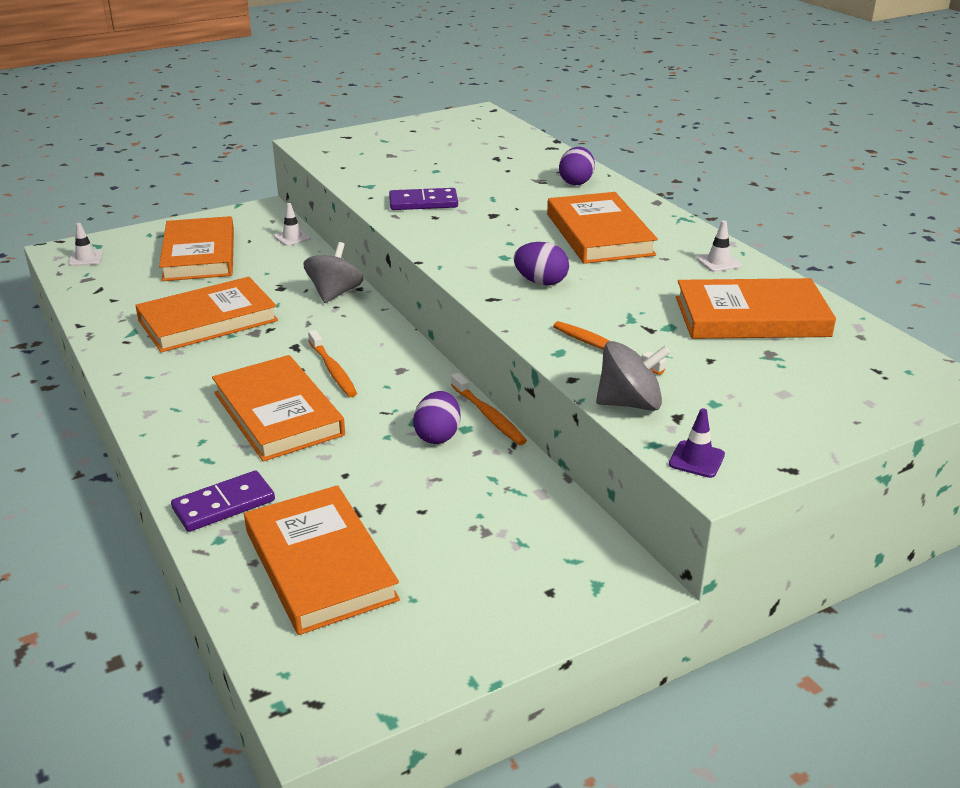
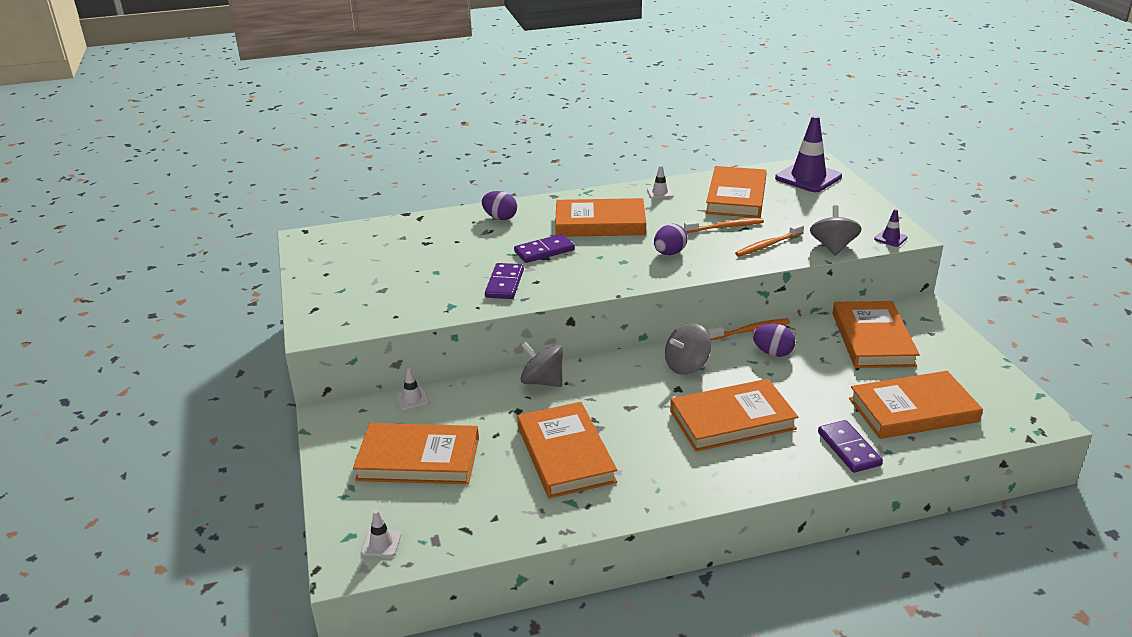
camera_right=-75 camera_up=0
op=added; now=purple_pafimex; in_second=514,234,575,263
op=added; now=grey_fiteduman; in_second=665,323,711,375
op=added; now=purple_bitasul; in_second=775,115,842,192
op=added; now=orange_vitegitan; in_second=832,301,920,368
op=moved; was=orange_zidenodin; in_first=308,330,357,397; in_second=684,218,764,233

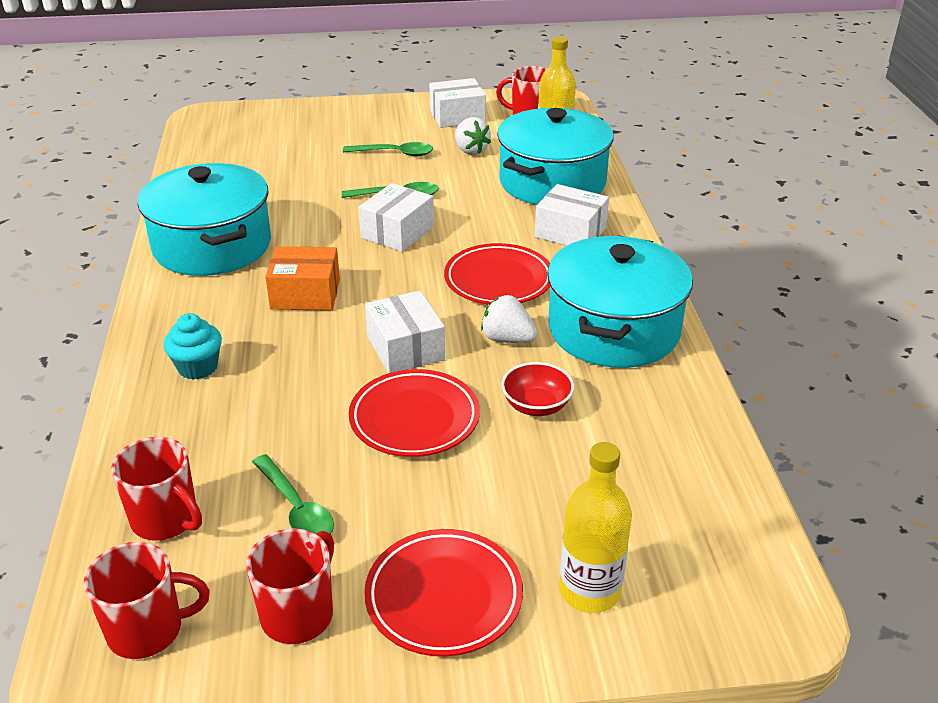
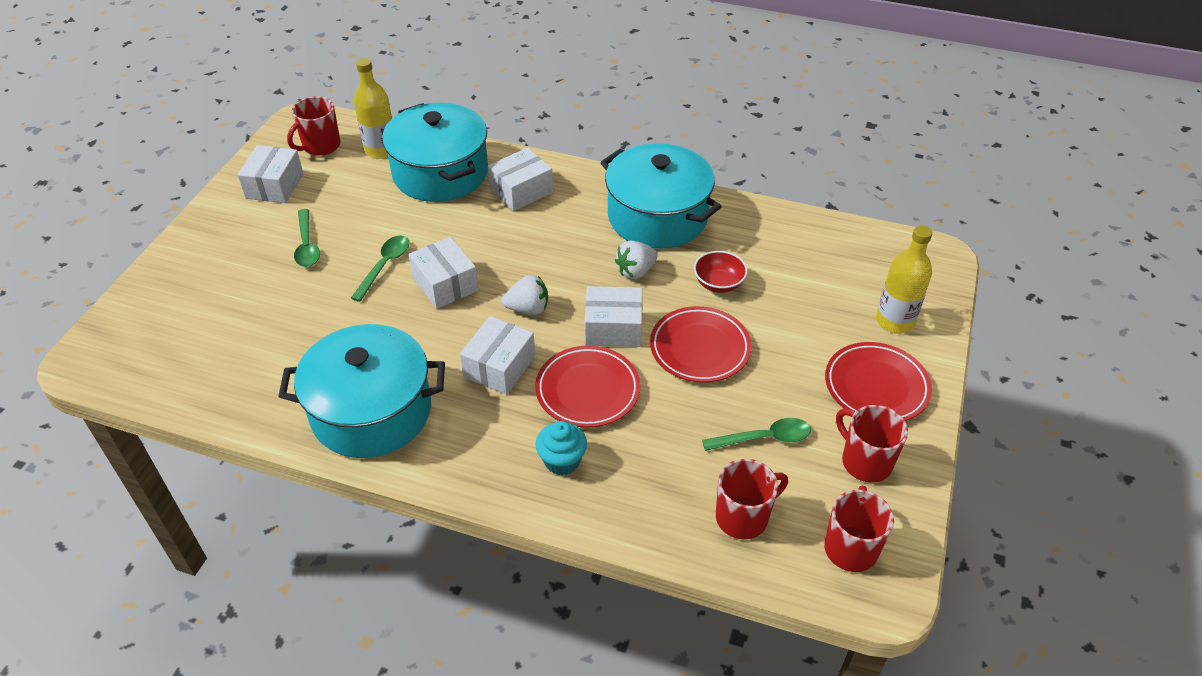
camera_right=-65 camera_up=10
op=moved; was=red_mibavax; in_first=444,243,550,305; in_second=535,345,640,428
op=moved; was=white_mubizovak; in_first=455,117,491,155; in_second=502,275,548,315
op=recoloured; was=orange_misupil; now=white_misupil; in_first=265,246,340,311; in_second=460,316,535,395
op=turned; was=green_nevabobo; in_first=343,142,433,156; in_second=294,209,320,267; clockwise=135

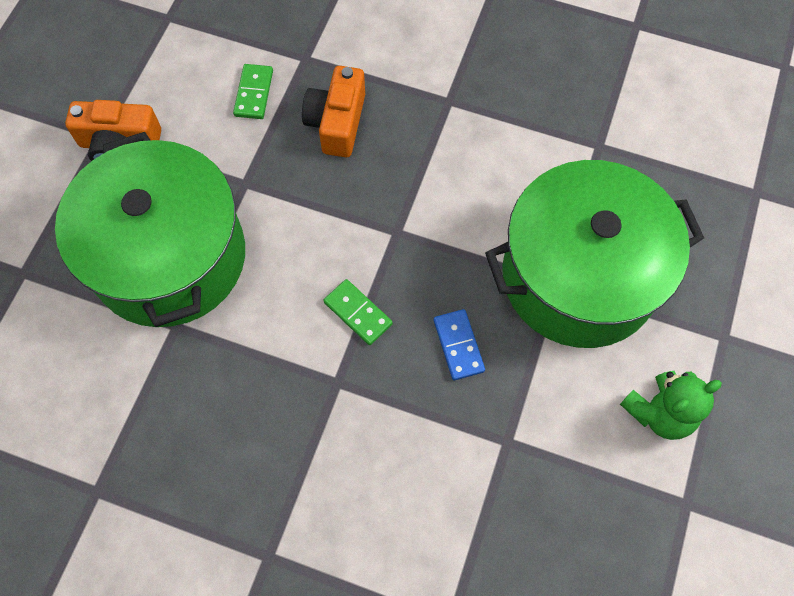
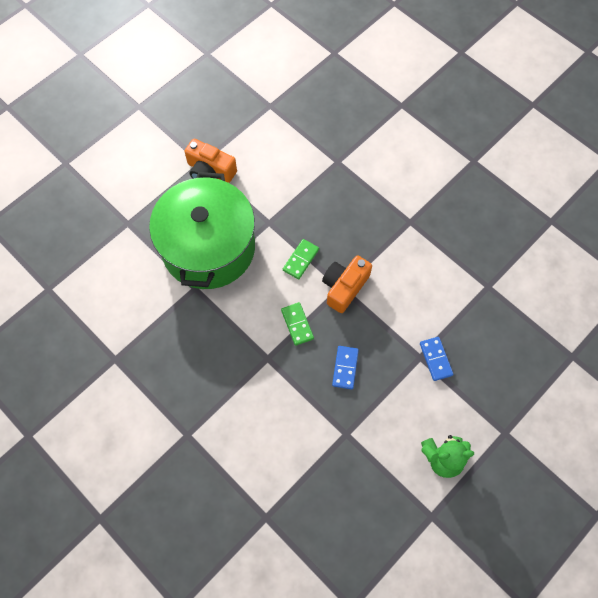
camera_right=25 camera_up=0
op=moved; was=green_pafimex; in_first=233,64,273,119; in_second=283,239,319,279
op=moved; was=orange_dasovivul; in_first=302,66,365,157; in_second=322,255,372,313
op=replaced; was=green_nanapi; now=blue_pafimex; in_first=485,160,704,348; in_second=420,337,454,381

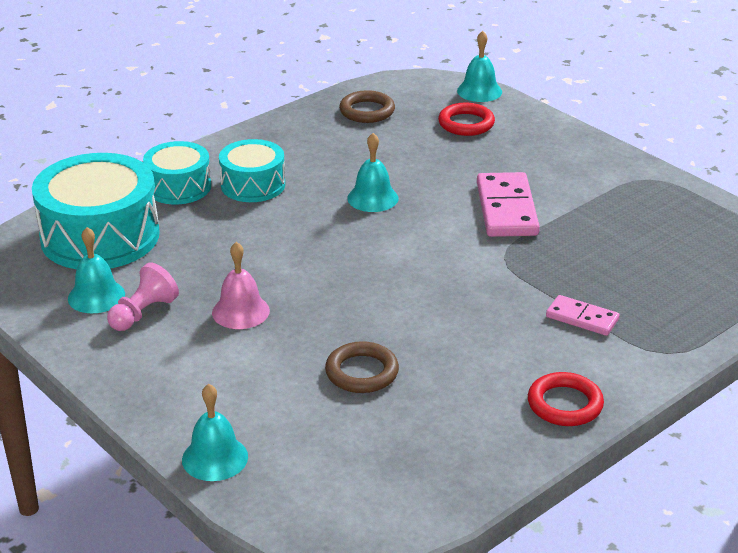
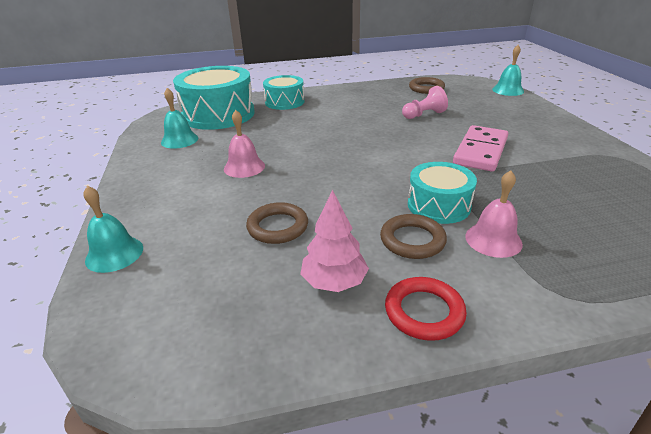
camera_right=30 camera_up=0
op=removed; was=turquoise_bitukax; in_first=347,133,398,212
op=removed; was=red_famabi; in_first=438,103,495,136
op=added; now=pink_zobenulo; in_second=300,190,369,292
op=added; now=brown_famabi; in_second=380,214,447,259
op=moved; was=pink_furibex; in_first=107,262,179,331; in_second=402,86,448,119
op=moved; was=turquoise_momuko; in_first=219,139,285,202; in_second=408,162,477,224
op=replaced; was=pink_pafimex; now=pink_bitukax; in_first=546,295,620,336; in_second=465,170,523,258

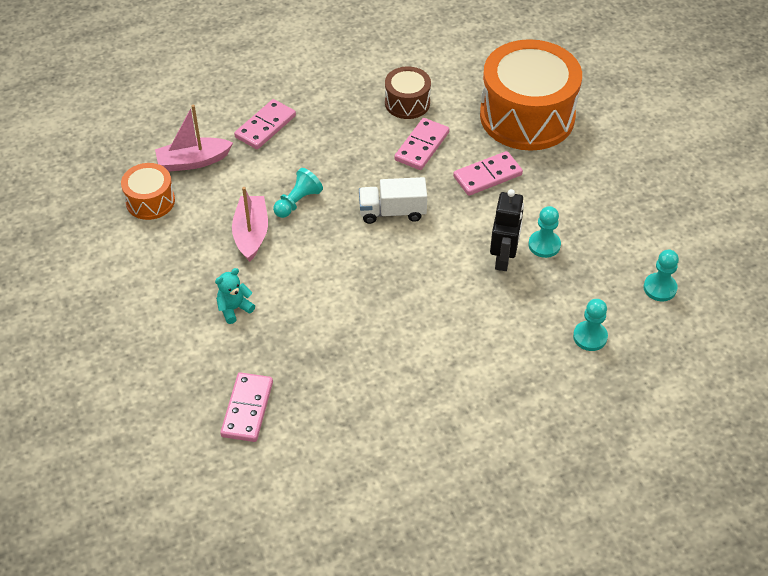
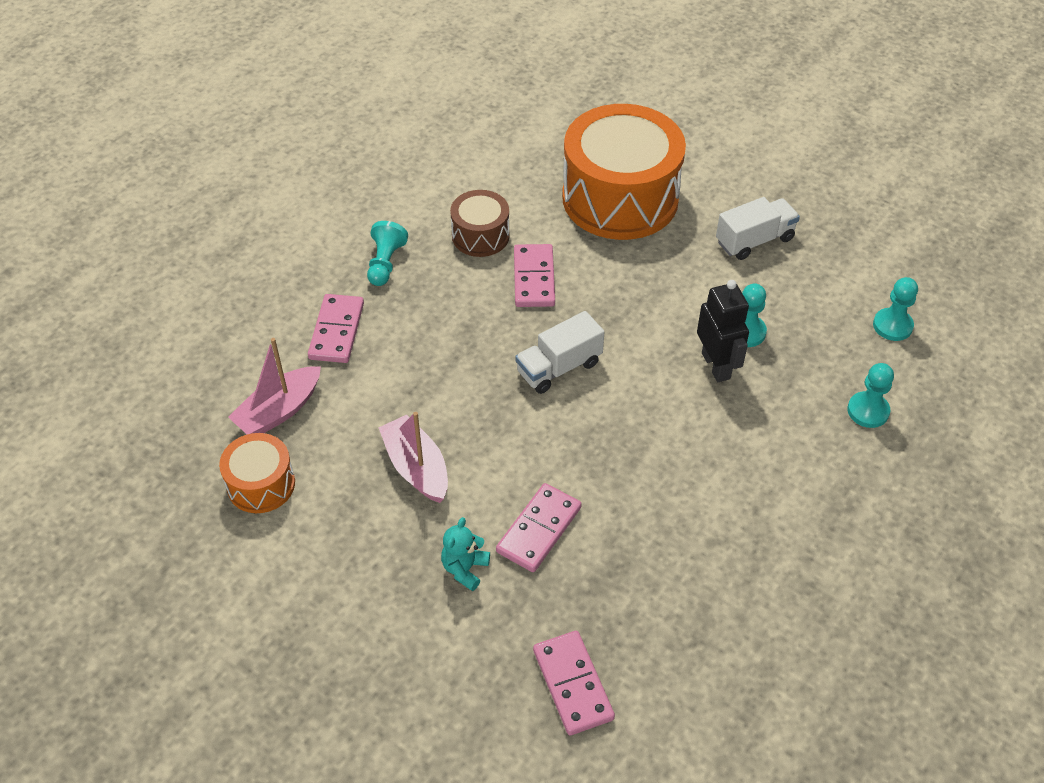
camera_right=-30 camera_up=0
op=added; now=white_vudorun; in_second=716,197,800,260
op=moved; was=turquoise_furibex; in_first=273,168,323,218; in_second=367,221,408,286
op=moved; was=pink_pafimex; in_first=453,151,523,196; in_second=496,483,582,572

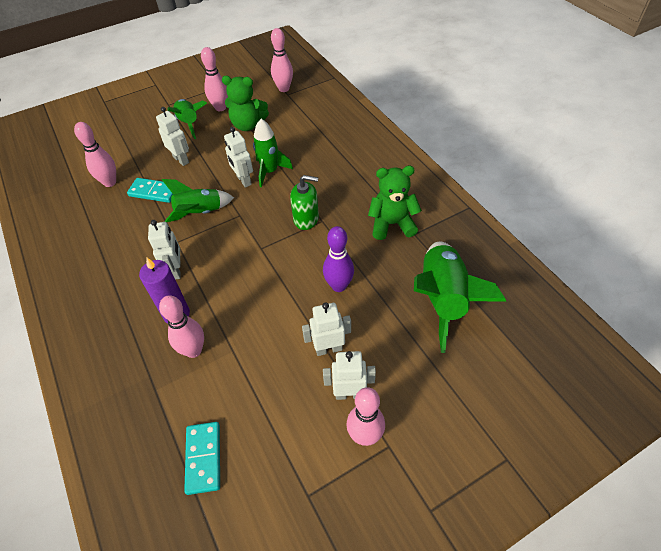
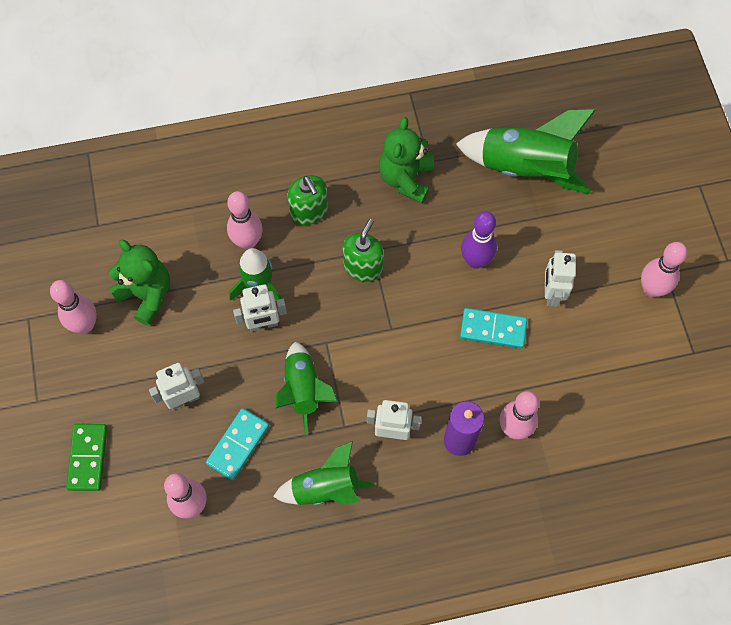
camera_right=-75 camera_up=15
op=removed; was=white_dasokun; in_first=323,351,376,400
op=added; now=green_pafimex; in_second=66,424,107,491
op=added; now=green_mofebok; in_second=287,175,328,225
op=moved; was=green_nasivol; in_first=168,99,207,139; in_second=273,441,375,505
op=moved; was=turquoise_pafimex; in_first=184,422,220,495; in_second=460,308,527,348
op=moved; was=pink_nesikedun; in_first=271,28,293,92; in_second=227,191,263,250
op=turned; was=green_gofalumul; in_first=222,76,269,131; in_second=109,240,170,326; clockwise=-75

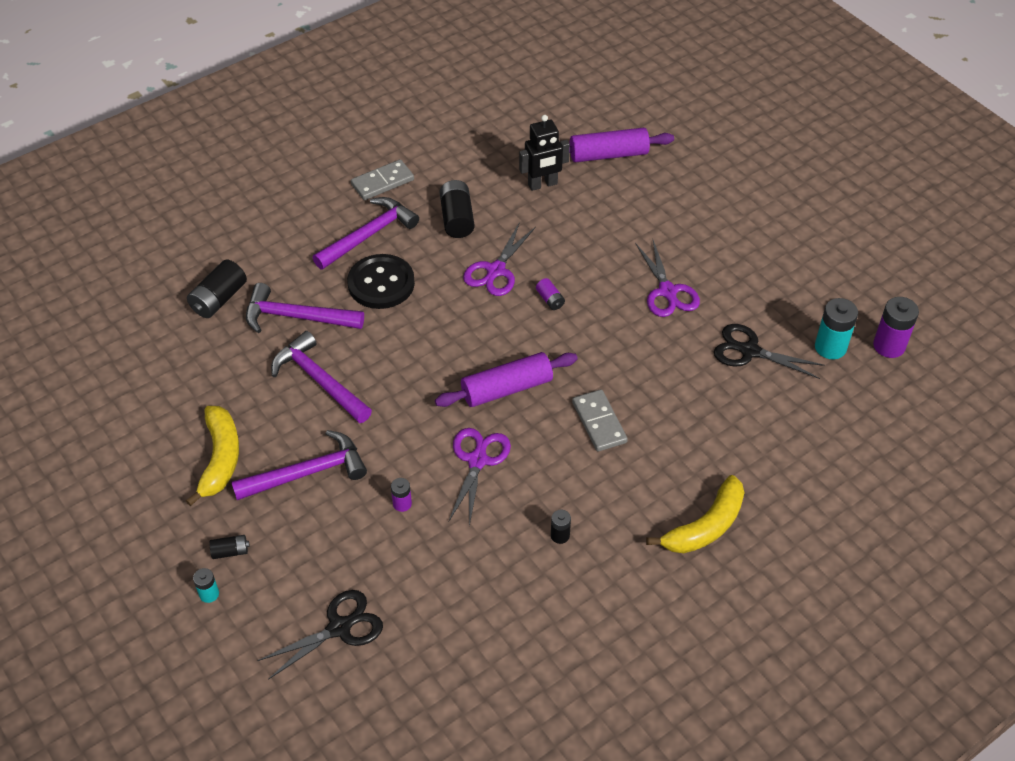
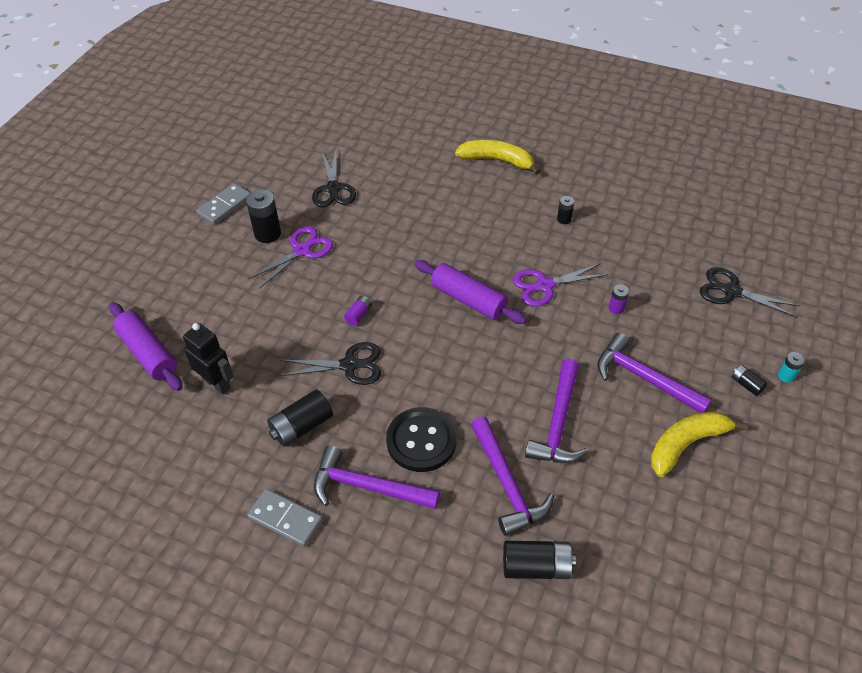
camera_right=-120 camera_up=0
op=removed; was=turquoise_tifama; in_first=815,298,858,359
op=removed; was=purple_tifama; in_first=873,297,919,358
op=added; now=black_tifama; in_second=246,189,281,243
op=moved; was=grey_pafimex; in_first=572,389,628,452; in_second=196,183,250,225
op=recoloured; was=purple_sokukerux; now=black_sokukerux; in_first=463,222,536,296; in_second=280,342,381,385

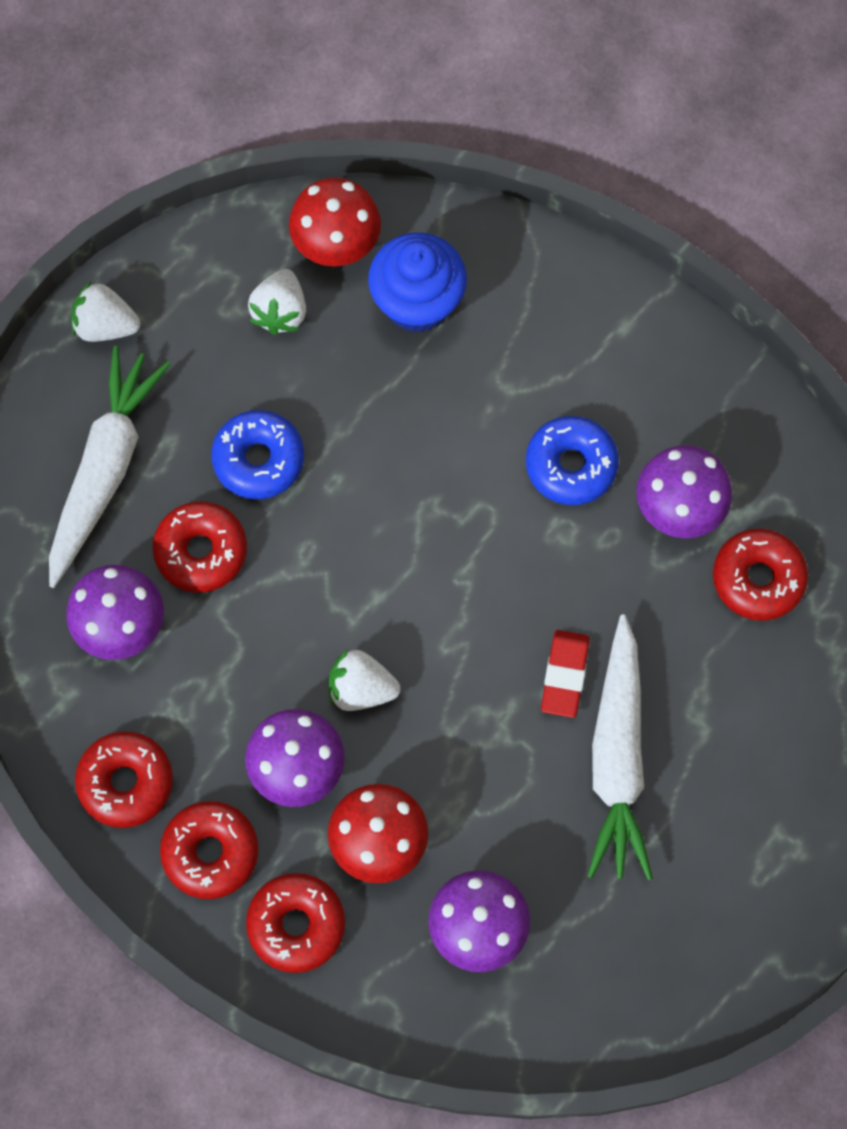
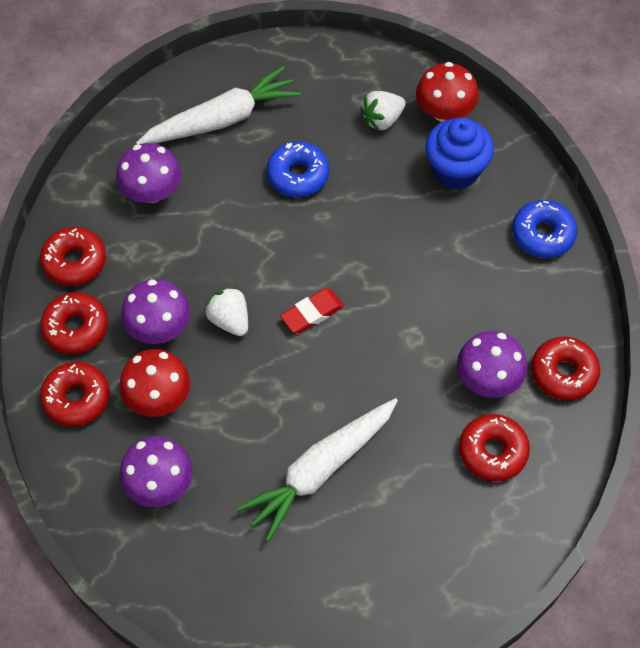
camera_right=45 camera_up=-10
op=removed; was=white_mubizovak; in_first=71,281,140,342
op=moved; was=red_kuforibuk; in_first=152,501,247,593; in_second=531,337,600,401
op=moved; was=blue_kuforibuk; in_first=526,416,619,505; in_second=512,200,577,258
op=moved; was=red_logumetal; in_first=541,630,590,718; in_second=280,288,344,333

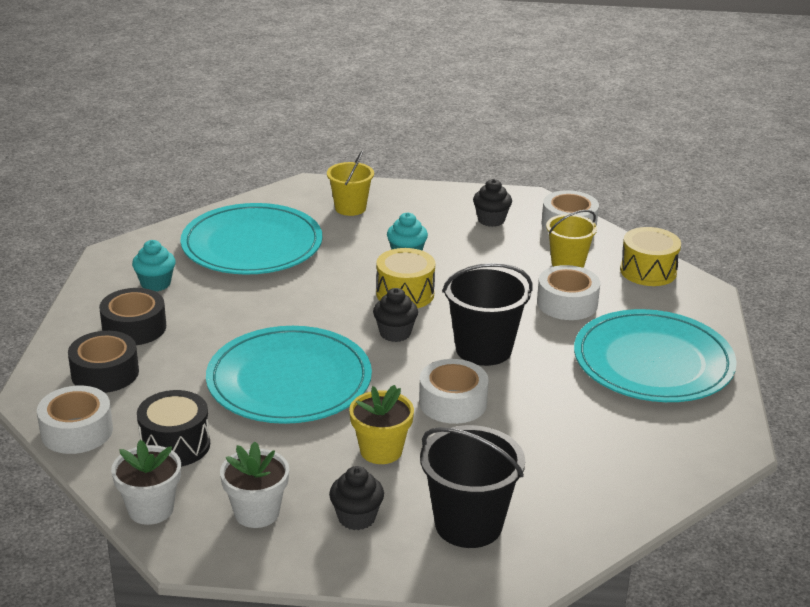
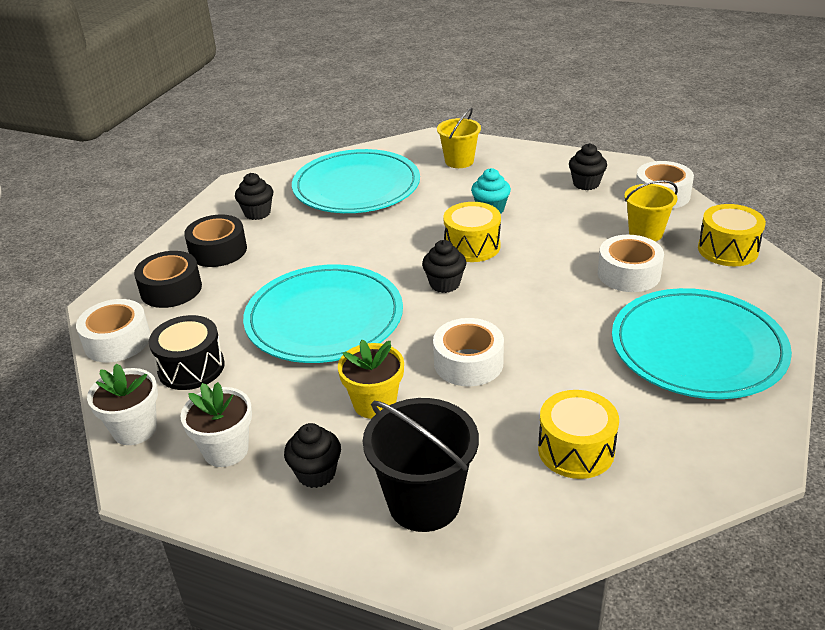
camera_right=20 camera_up=5
op=removed; was=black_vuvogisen; in_first=442,263,533,366
op=added; now=yellow_momuko; in_second=538,390,619,479
op=recoloured; was=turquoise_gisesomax; now=black_gisesomax; in_first=132,240,176,291; in_second=235,173,273,220

